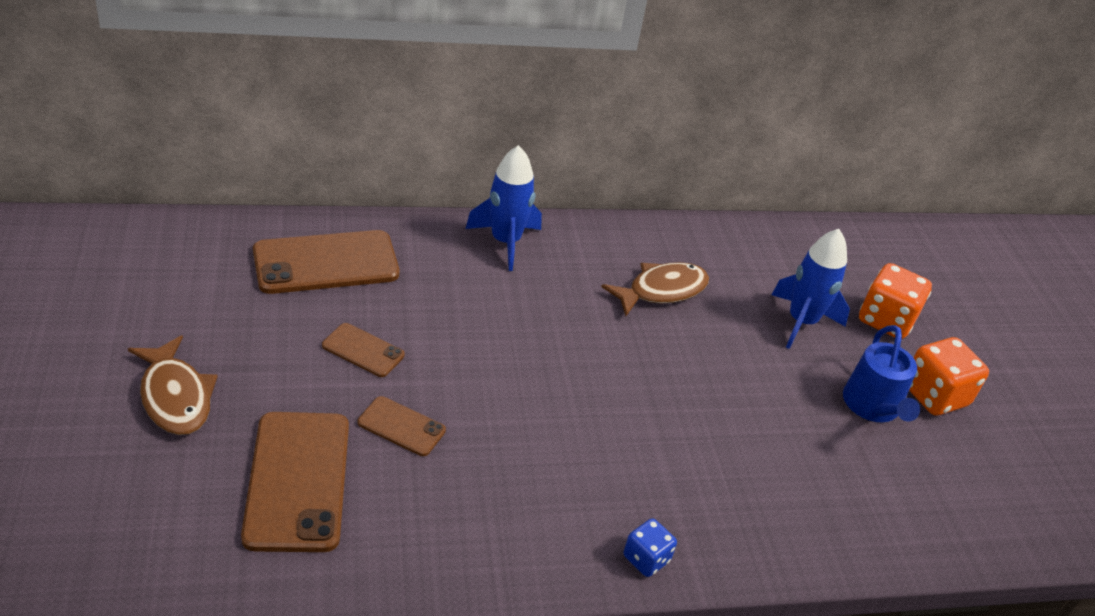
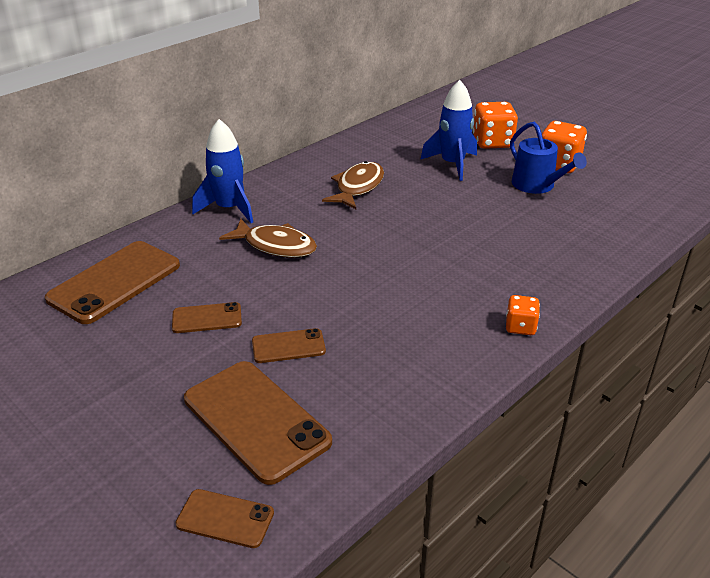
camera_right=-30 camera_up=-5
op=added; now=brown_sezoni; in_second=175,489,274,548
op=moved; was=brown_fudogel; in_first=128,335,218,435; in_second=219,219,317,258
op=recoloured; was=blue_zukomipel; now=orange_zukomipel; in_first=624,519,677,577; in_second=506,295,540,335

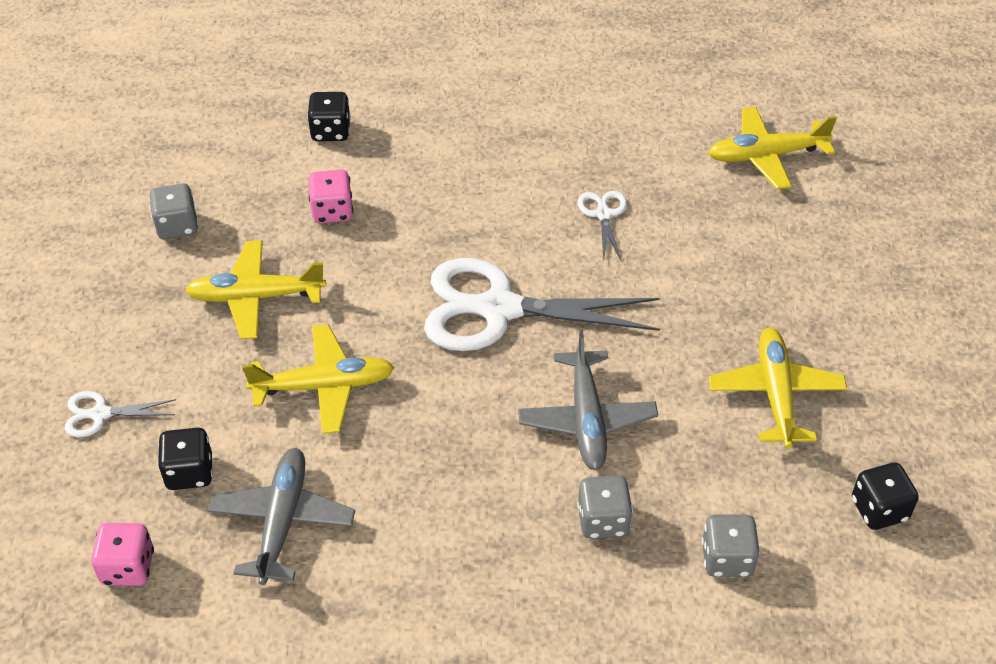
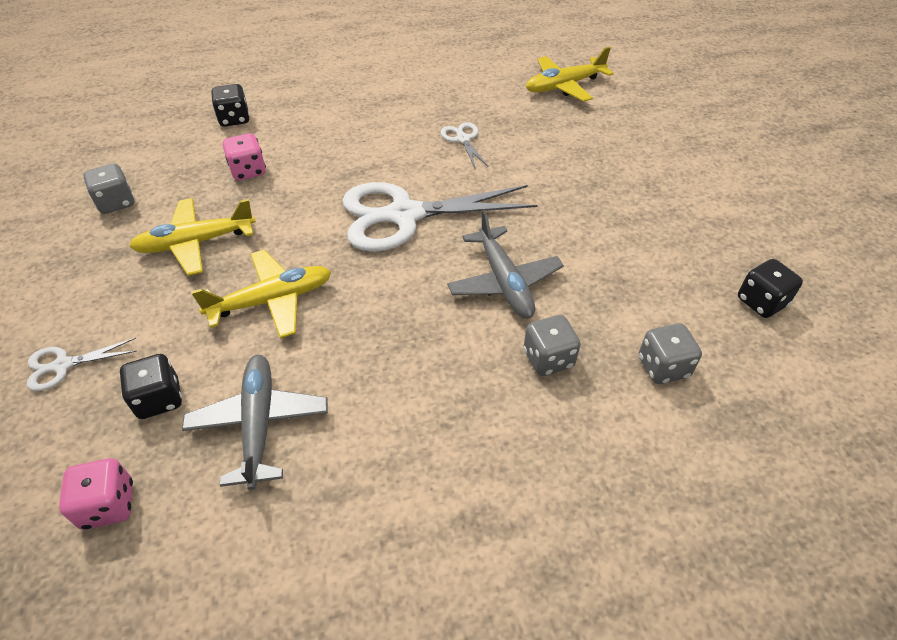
camera_right=-15 camera_up=0
op=removed; was=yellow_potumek; in_first=708,328,847,448

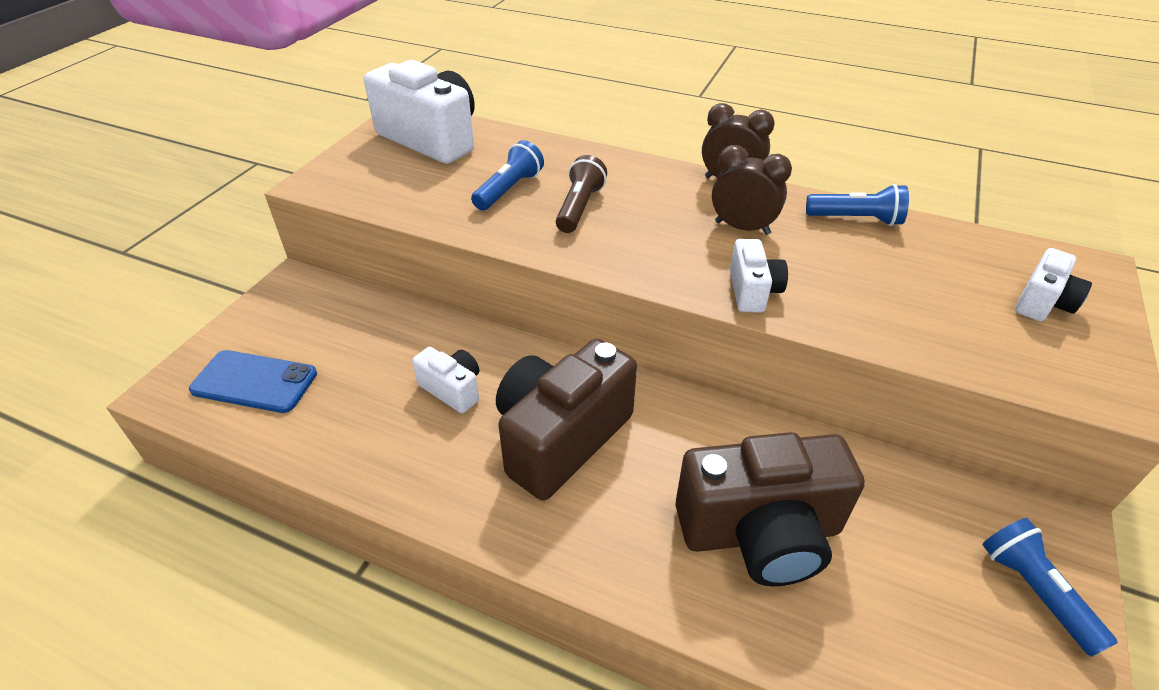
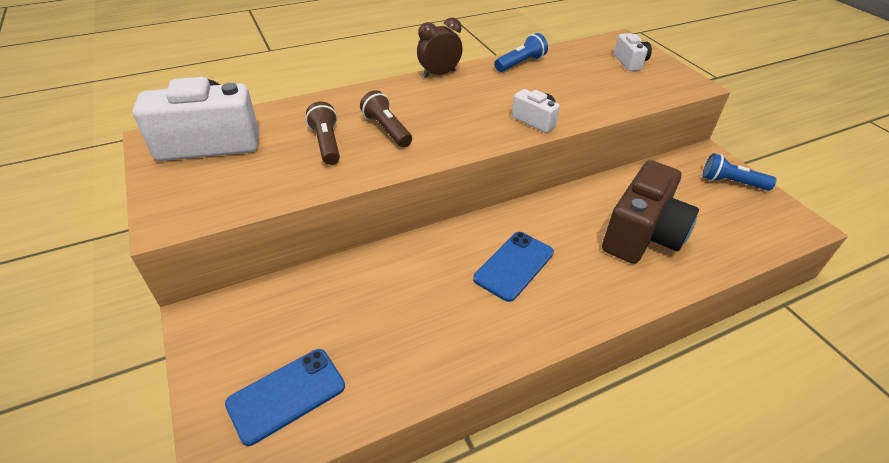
camera_right=-50 camera_up=0
op=removed; was=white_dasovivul; in_first=412,347,479,413
op=removed; was=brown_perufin; in_first=712,145,792,235
op=replaced; was=brown_dasovivul; now=blue_sezoni; in_first=496,339,637,500; in_second=473,232,554,302
op=recoloured; was=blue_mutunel; now=brown_mutunel; in_first=471,140,544,210; in_second=306,101,340,165

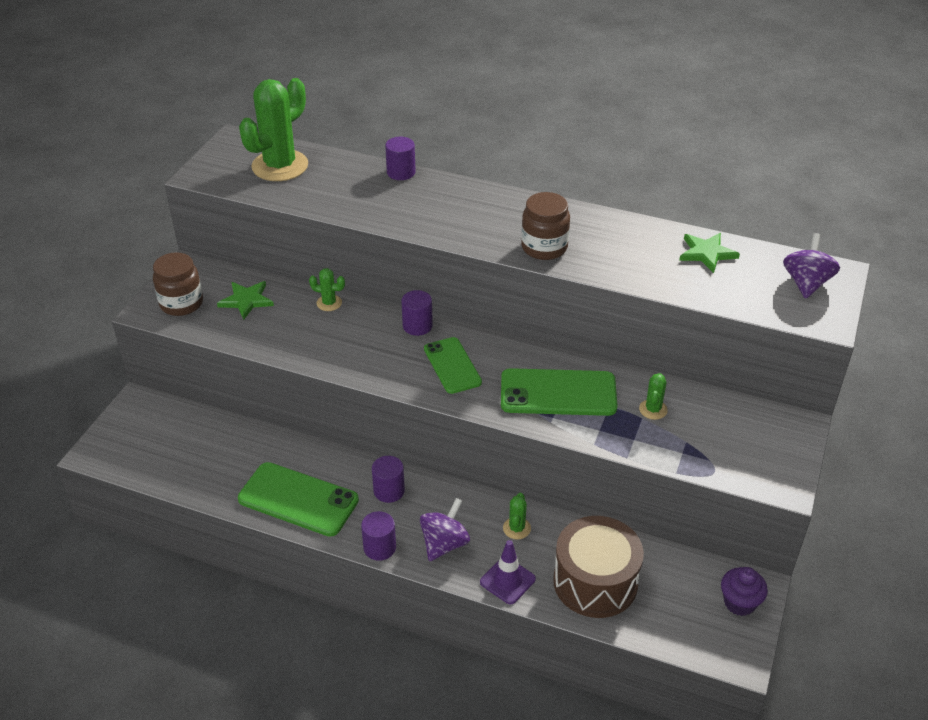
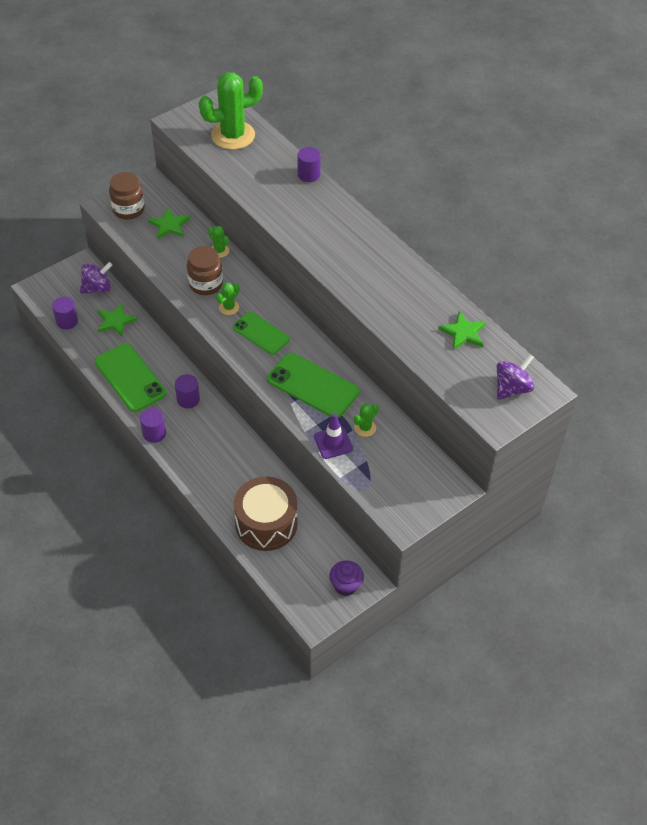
camera_right=30 camera_up=10
op=added; now=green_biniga; in_second=97,303,138,337
op=moved; was=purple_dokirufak; in_first=401,290,433,336; in_second=52,297,78,330
op=moved; was=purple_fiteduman; in_first=420,498,470,561; in_second=80,262,112,294
op=moved; was=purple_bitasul; in_first=480,540,536,604; in_second=314,413,353,459
op=moved; was=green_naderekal; in_first=503,493,531,539; in_second=216,282,240,315
op=moved; was=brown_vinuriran; in_first=521,192,570,260; in_second=187,246,223,295
op=turned; was=green_sezoni; in_first=424,337,482,394; in_second=233,312,290,355; clockwise=-60

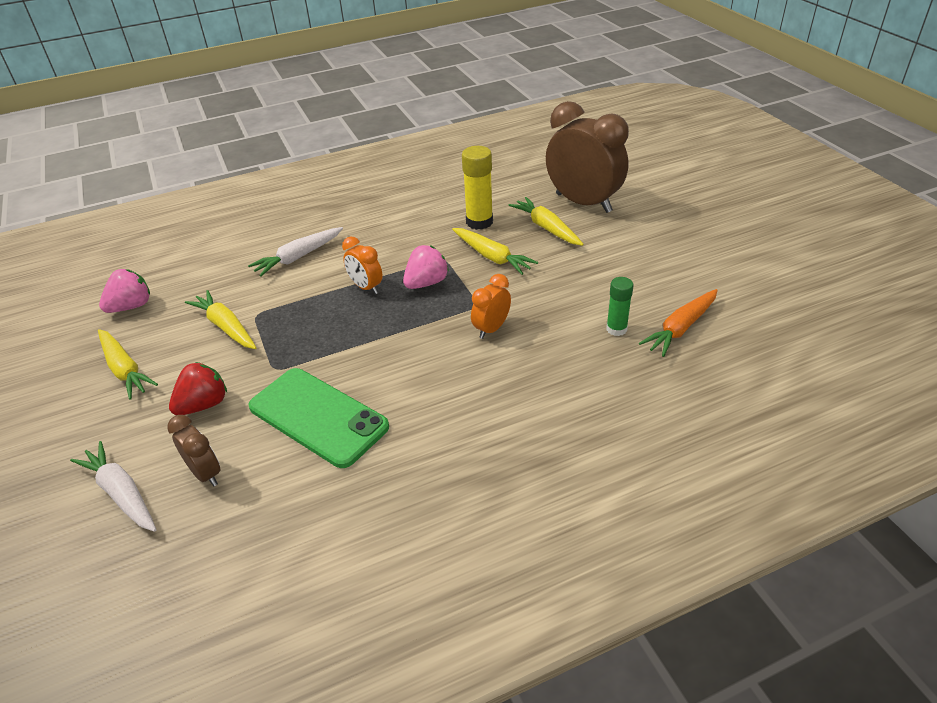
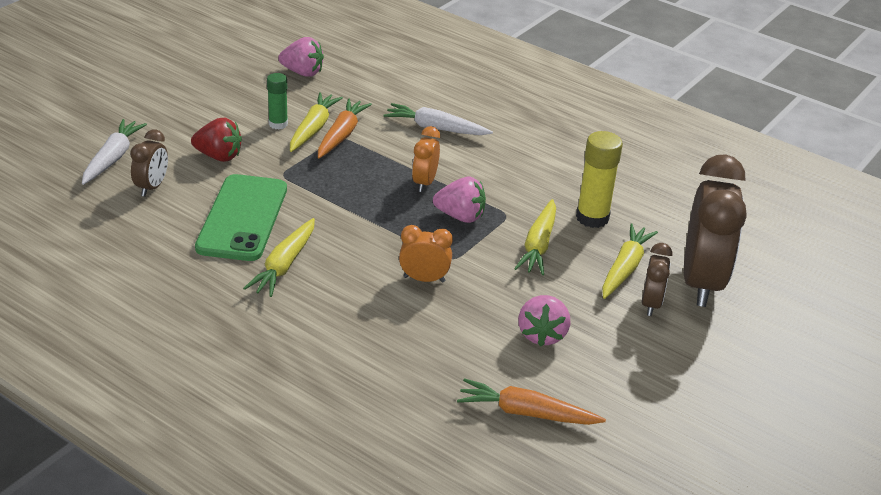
camera_right=55 camera_up=-5
op=added; now=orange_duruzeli; in_second=318,98,372,158
op=added; now=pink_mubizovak; in_second=518,295,570,346
op=added; now=brown_perufin; in_second=642,243,672,316
op=moved; was=yellow_duruzeli; in_first=98,329,158,400; in_second=243,218,315,297
op=moved; was=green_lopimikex; in_first=606,277,634,336; in_second=267,73,288,129

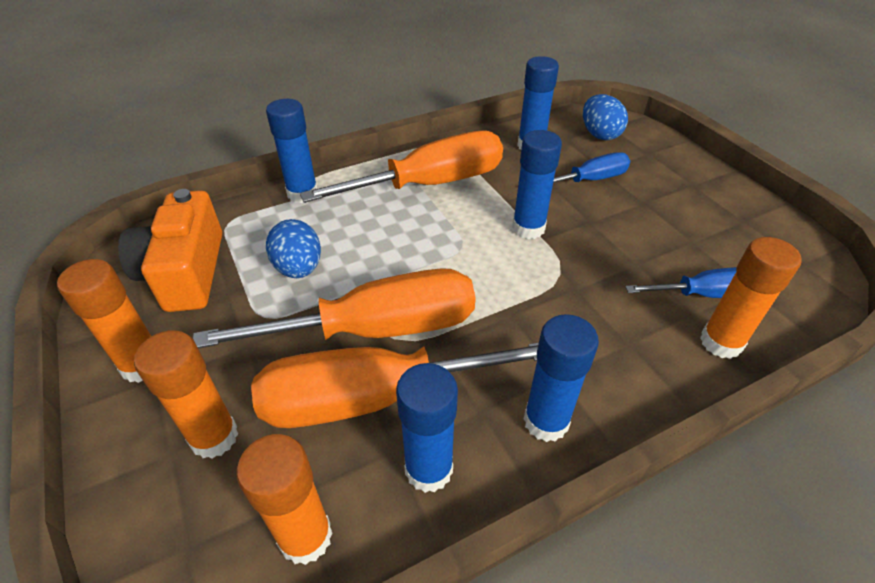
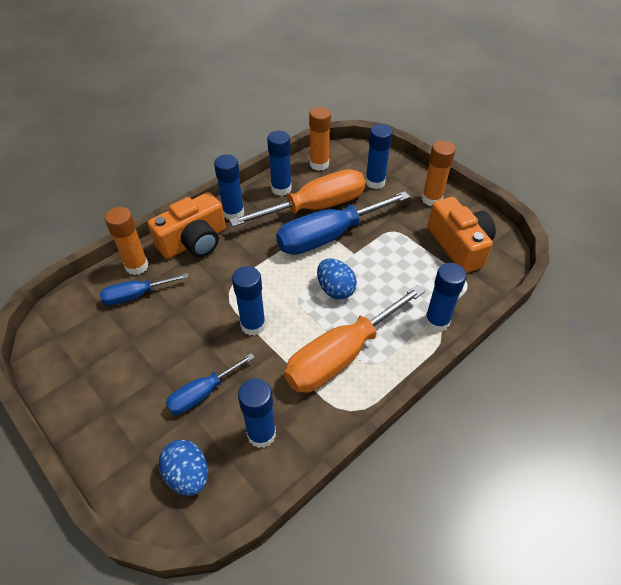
camera_right=165 camera_up=5
op=added; now=orange_dasovivul; in_second=148,192,226,259
op=moved; was=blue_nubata; in_first=266,219,321,278; in_second=317,259,357,299
op=recoloured; was=orange_lopimikex; now=blue_lopimikex; in_first=134,330,238,458; in_second=365,124,393,189
op=recoloured; was=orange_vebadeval; now=blue_vebadeval; in_first=193,268,476,348; in_second=276,191,411,255

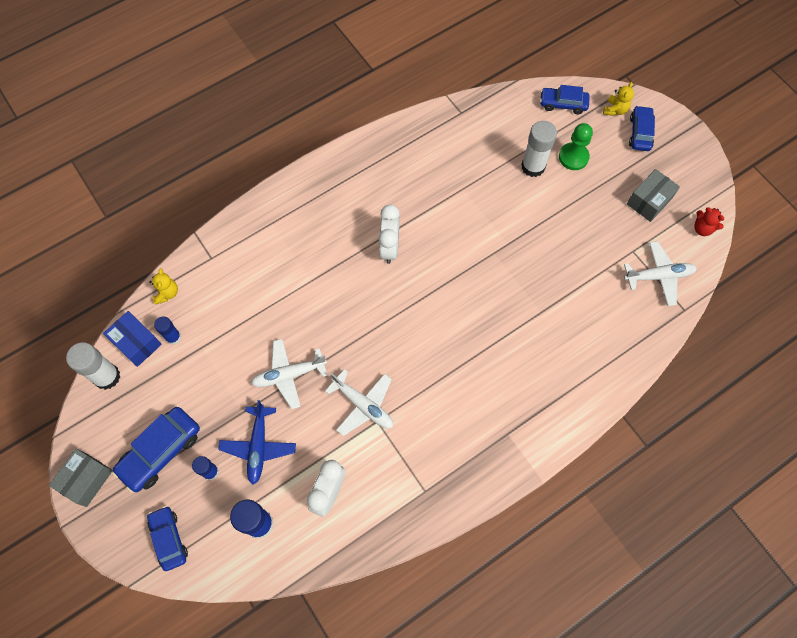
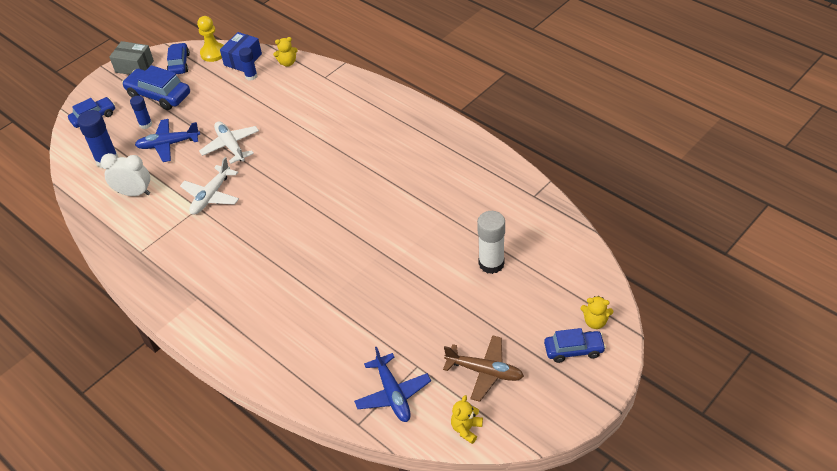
camera_right=80 camera_up=-20
op=removed; was=white_perufin; in_first=379,204,400,264
op=removed; was=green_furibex; in_first=559,123,593,170
op=moved; was=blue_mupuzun; in_first=540,85,590,114; in_second=167,43,190,74
op=replaced; was=white_lopimikex; now=yellow_furibex; in_first=66,342,120,390; in_second=197,16,224,62
op=replaced; was=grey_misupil; now=brown_potumek; in_first=627,169,680,222; in_second=443,335,524,402
op=recoloured; was=white_potumek; now=blue_potumek; in_first=624,241,697,306; in_second=354,347,431,422
op=recoloured; was=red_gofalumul; now=yellow_gofalumul; in_first=694,208,724,236; in_second=451,395,483,444

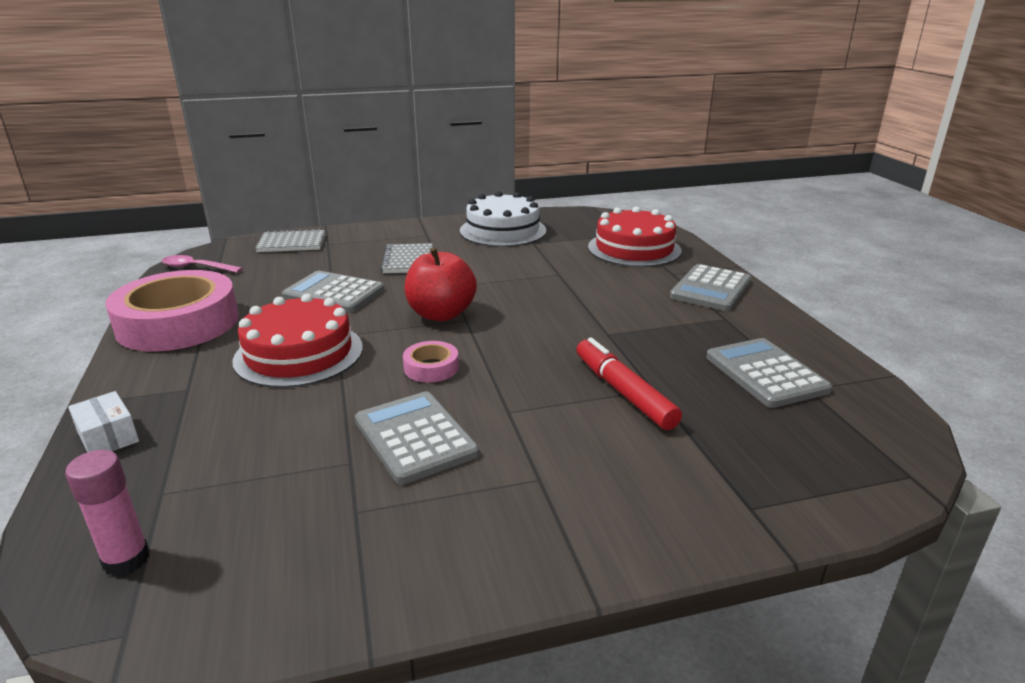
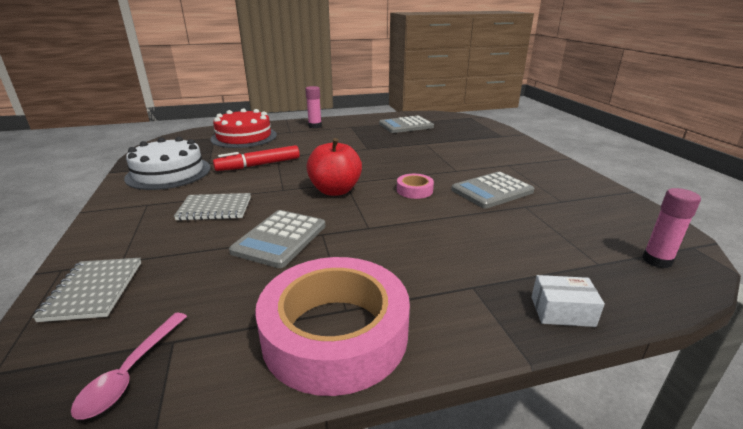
camera_right=-90 camera_up=0
op=removed; was=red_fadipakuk; in_first=232,294,363,388
op=moved; was=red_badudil; in_first=576,337,682,430; in_second=213,145,300,171
op=replaced; was=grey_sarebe; now=pink_lopimikex; in_first=670,264,752,311; in_second=305,86,322,128
op=turned; was=white_misupil; in_first=68,391,139,452; in_second=531,275,605,327; clockwise=45

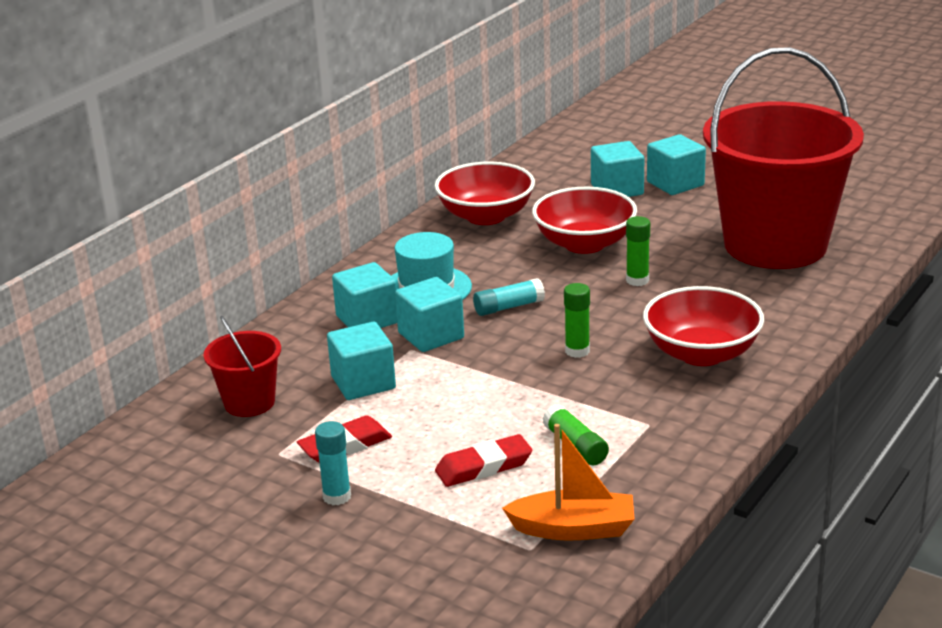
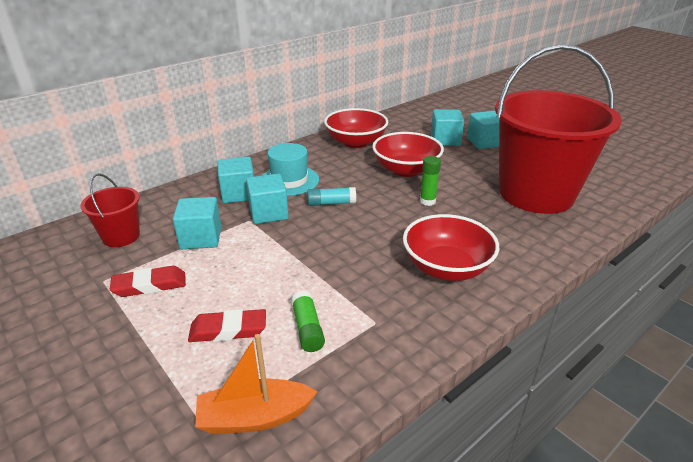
camera_right=15 camera_up=5
op=removed; was=turquoise_lopimikex; in_first=315,421,351,505
op=removed; was=green_lopimikex; in_first=564,283,590,358
op=turned; was=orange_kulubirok; in_first=502,424,635,541; in_second=195,334,318,434; clockwise=150

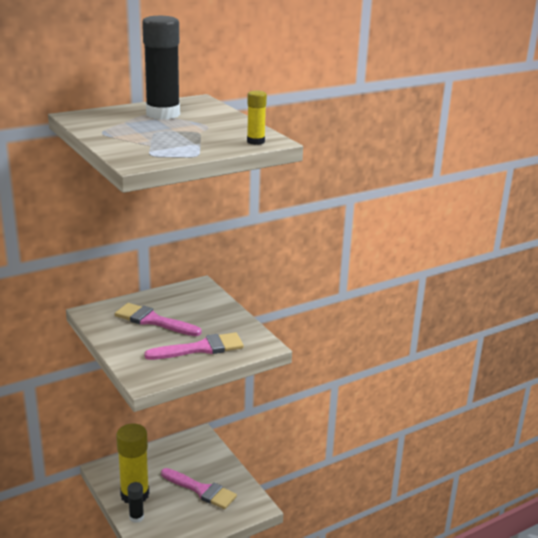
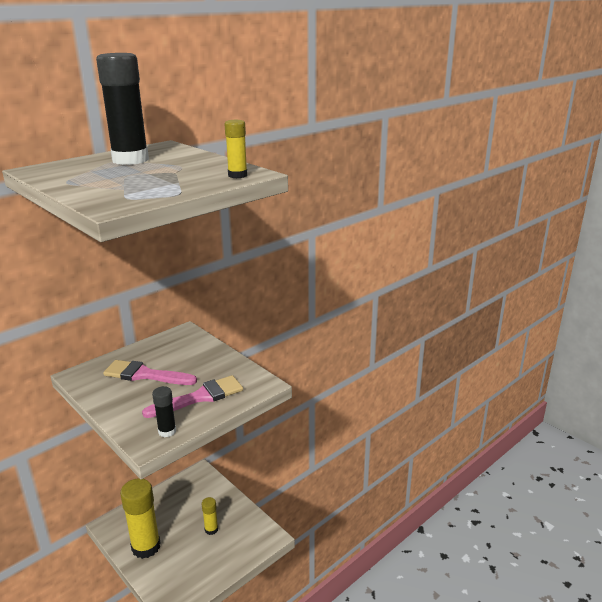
camera_right=-10 camera_up=0
op=moved; was=black_lopimikex; in_first=127,482,144,523; in_second=152,386,176,437
op=replaced; was=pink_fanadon; now=yellow_lopimikex; in_first=161,468,237,509; in_second=202,497,218,535

